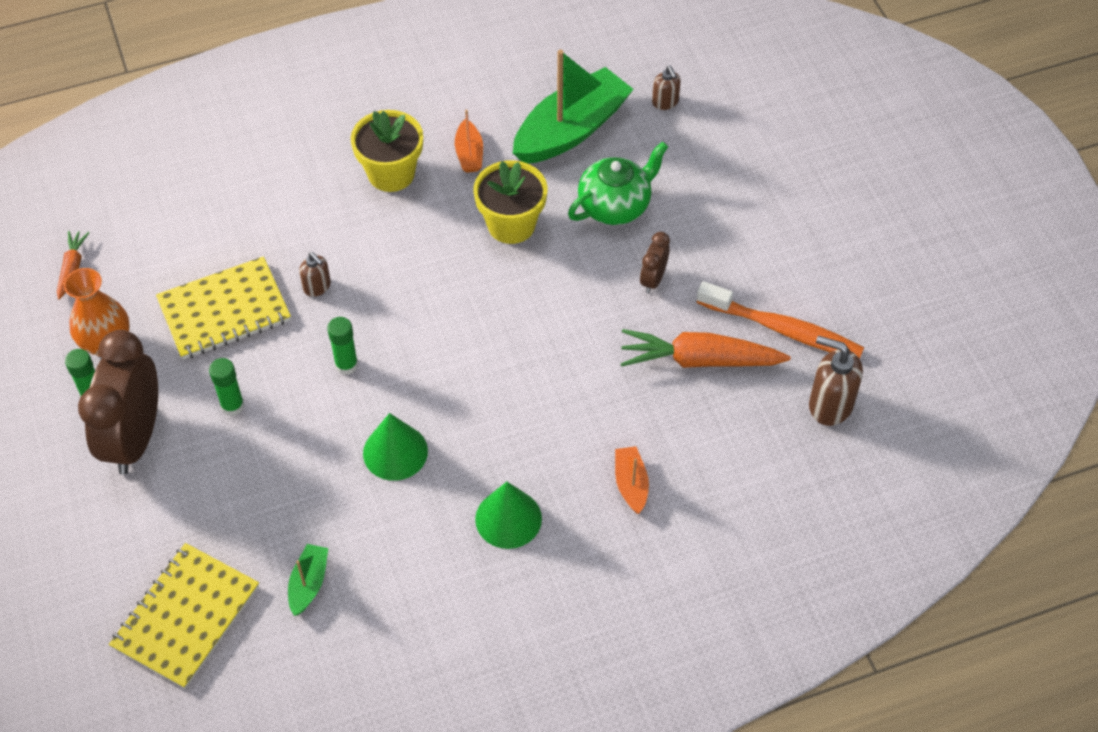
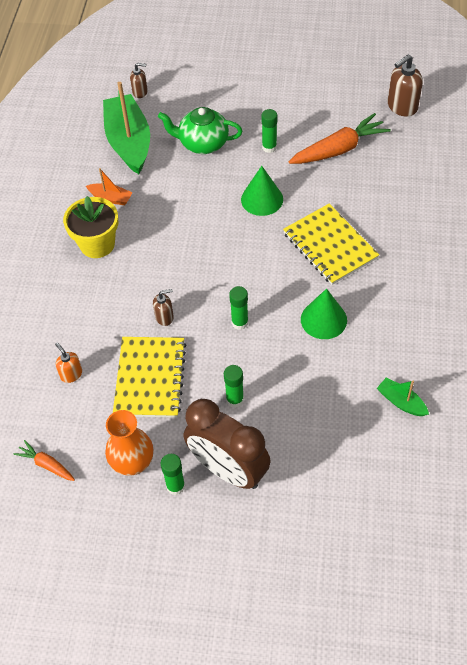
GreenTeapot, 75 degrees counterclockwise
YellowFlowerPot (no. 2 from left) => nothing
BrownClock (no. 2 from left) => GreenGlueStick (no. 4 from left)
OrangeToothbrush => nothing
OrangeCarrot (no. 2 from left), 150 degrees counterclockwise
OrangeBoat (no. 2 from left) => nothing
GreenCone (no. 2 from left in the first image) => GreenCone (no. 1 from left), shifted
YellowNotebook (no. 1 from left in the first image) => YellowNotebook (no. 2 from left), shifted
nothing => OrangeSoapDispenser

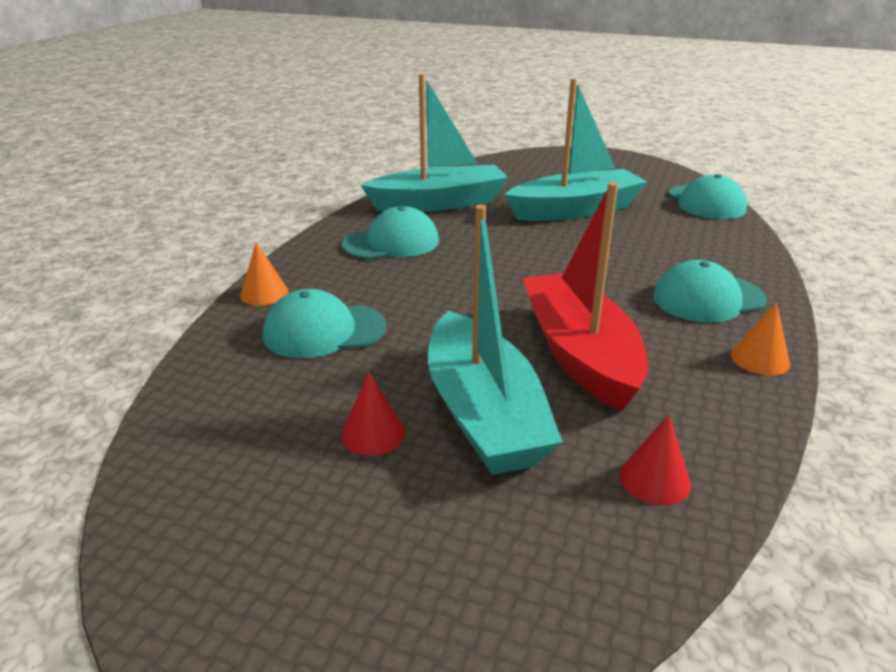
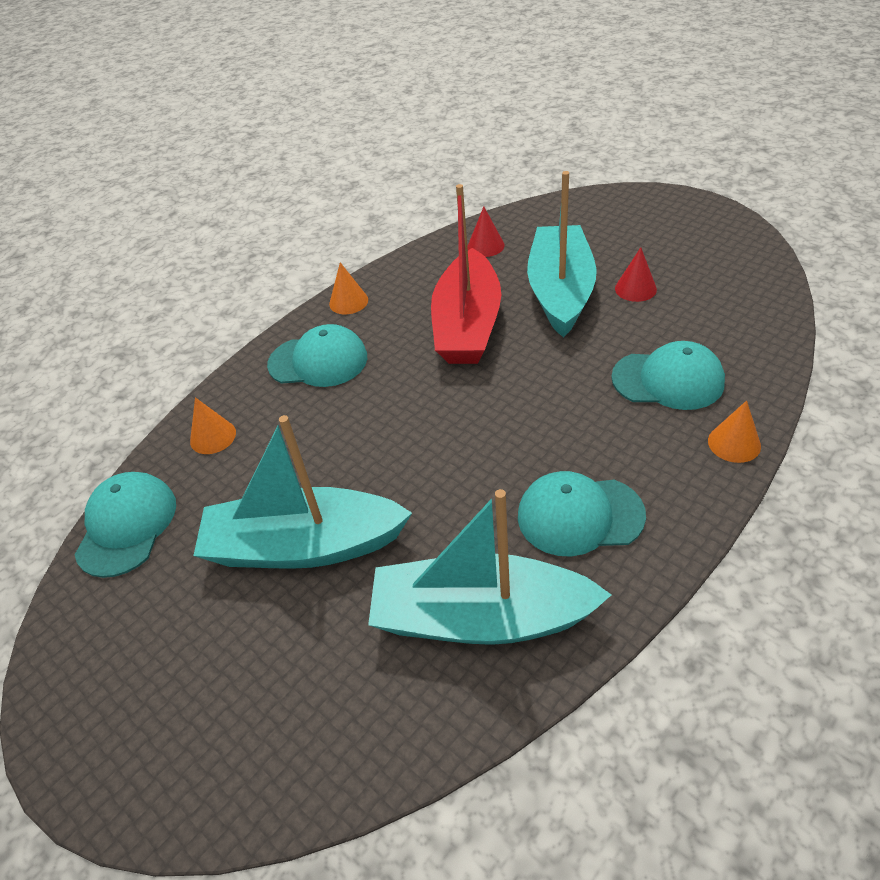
nothing => OrangeCone (no. 1 from left)

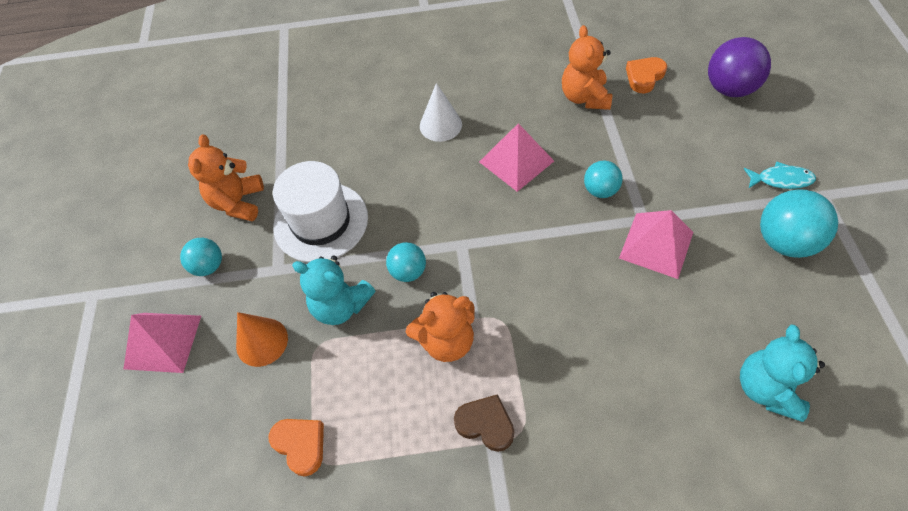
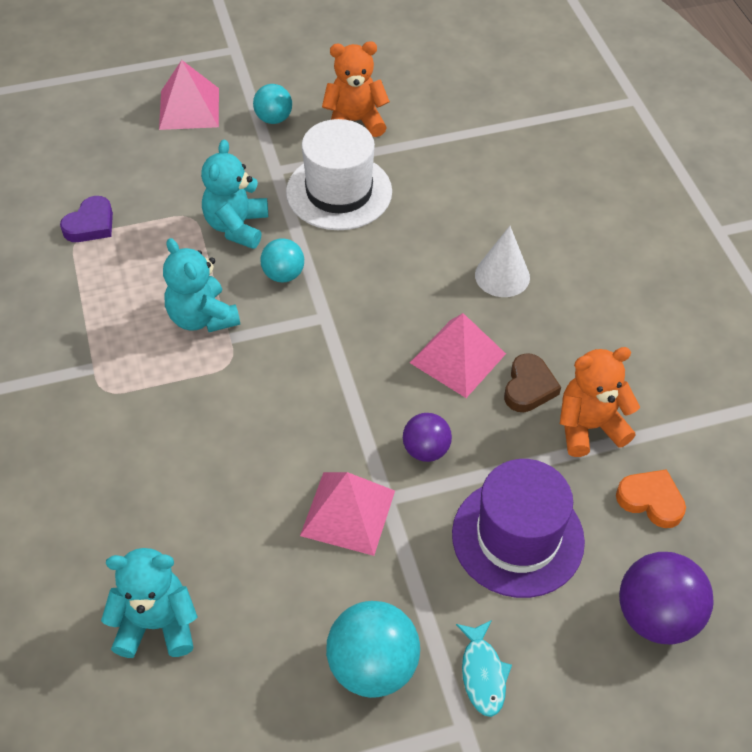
TurquoiseBall (no. 3 from left) => PurpleBall (no. 1 from left)
OrangeTeddyBear (no. 2 from left) => TurquoiseTeddyBear (no. 2 from left)
OrangeCone => nothing
BrownHeart, shifted
OrangeHeart (no. 1 from left) => PurpleHeart
nothing => PurpleHat

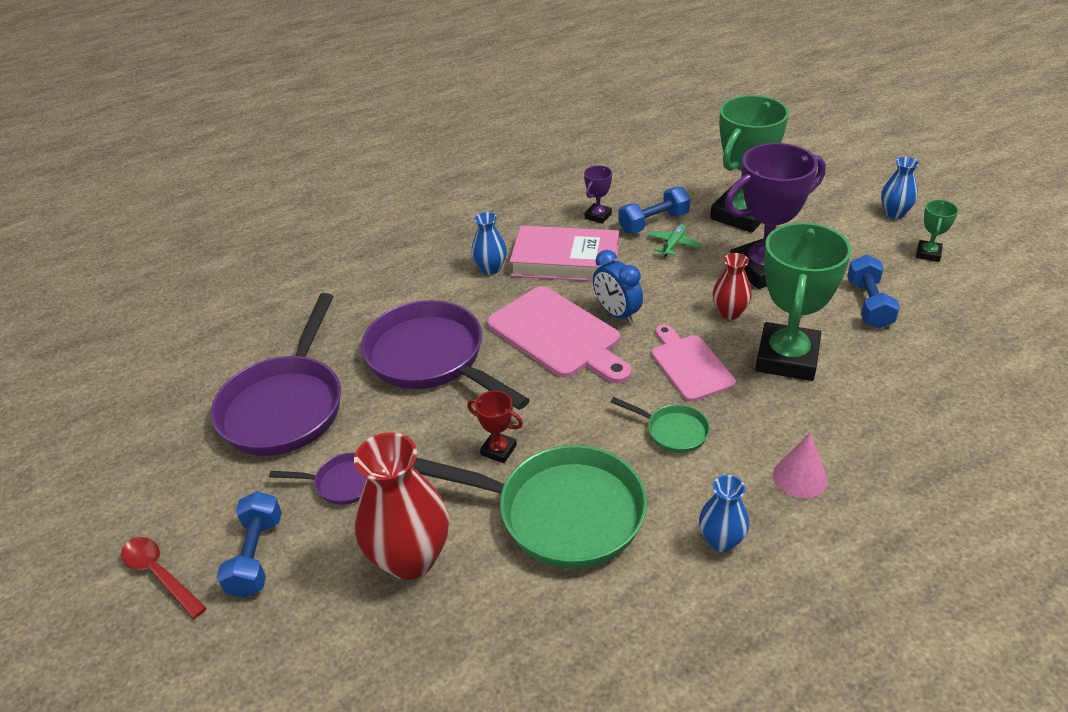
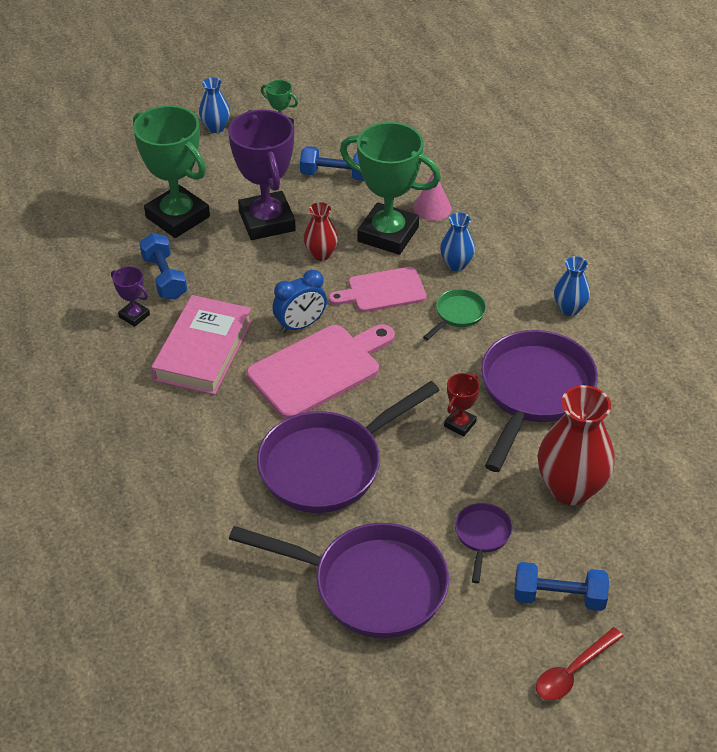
BlueVase (no. 1 from left in the first image) => BlueVase (no. 2 from left), shifted
GreenPlane => nothing
PinkCone, shifted
GreenPan (no. 1 from left) => PurplePan (no. 4 from left)

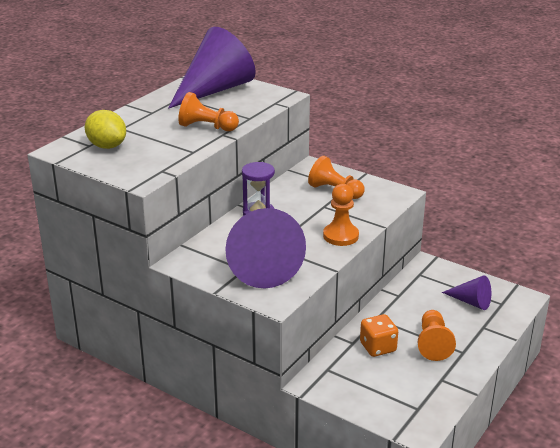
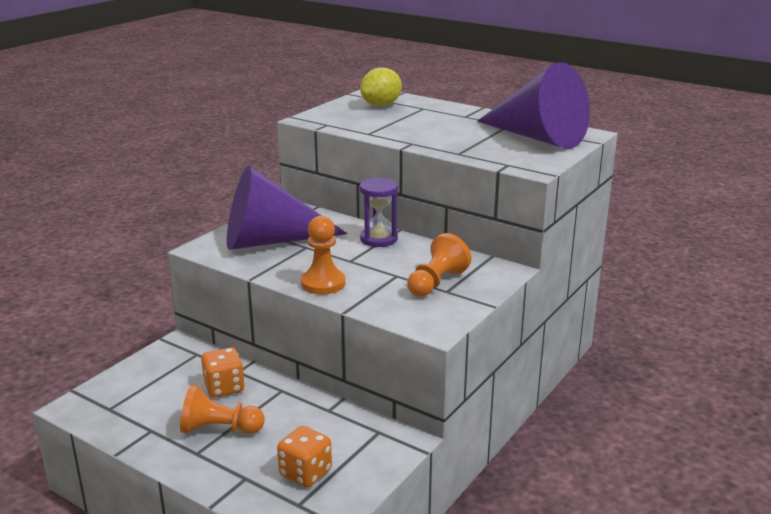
OrangePawn (no. 1 from left) => nothing
PurpleCone (no. 3 from left) => OrangeDice (no. 2 from left)

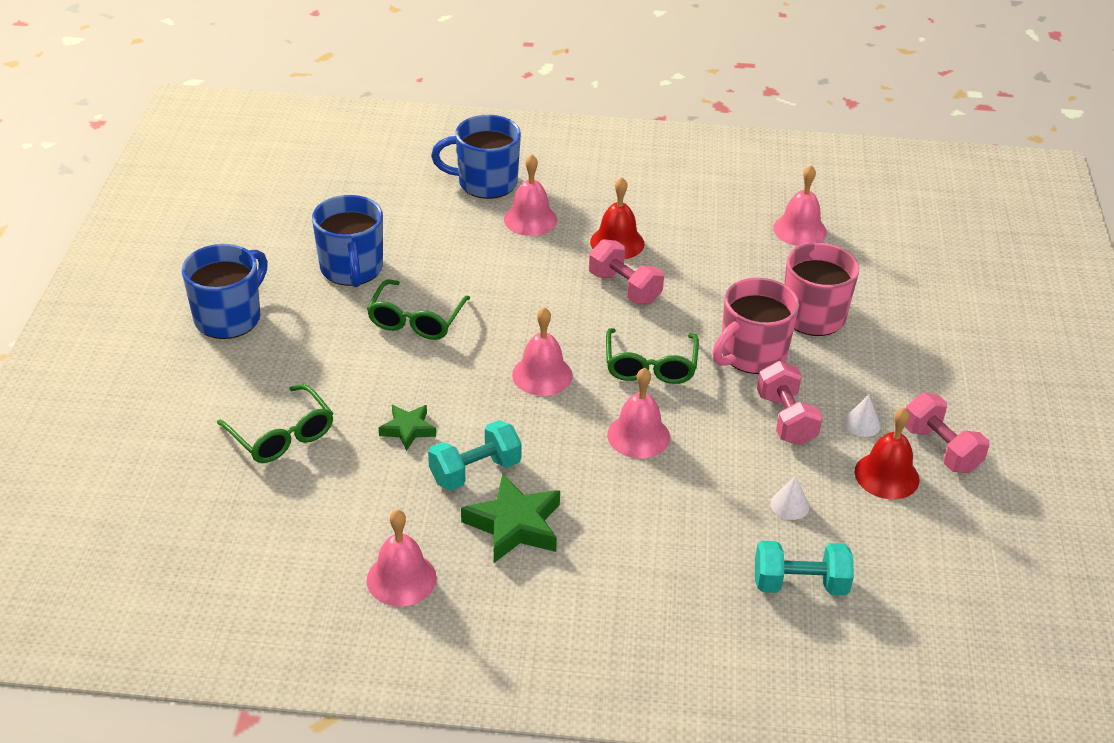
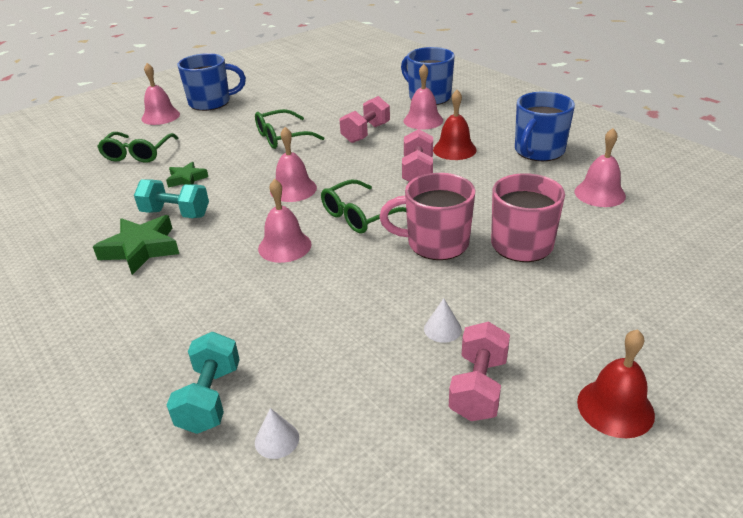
BlueMug (no. 2 from left in the first image) => BlueMug (no. 3 from left), shifted
PinkDumbbell (no. 2 from left in the first image) => PinkDumbbell (no. 1 from left), shifted
RedBell (no. 2 from left), shifted
WhiteCone (no. 1 from left), shifted
PinkBell (no. 1 from left), shifted
TurquoiseDumbbell (no. 2 from left), 45 degrees clockwise

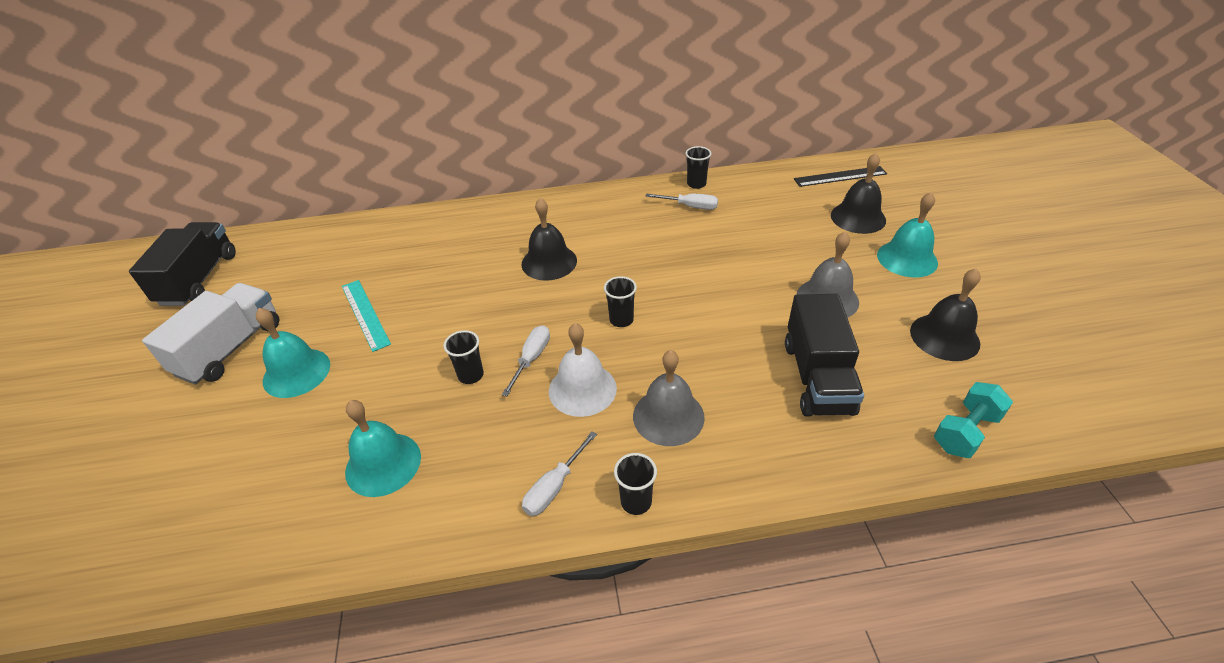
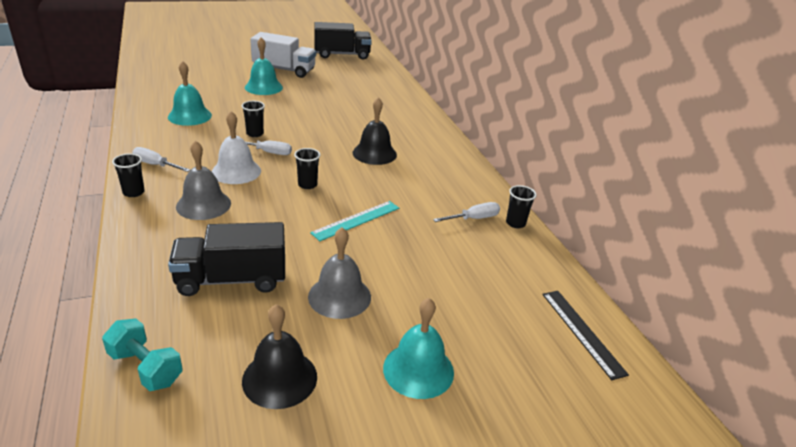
BlackBell (no. 2 from left) => nothing
WhiteScrewdriver (no. 3 from left), 120 degrees counterclockwise
TurquoiseRuler, shifted

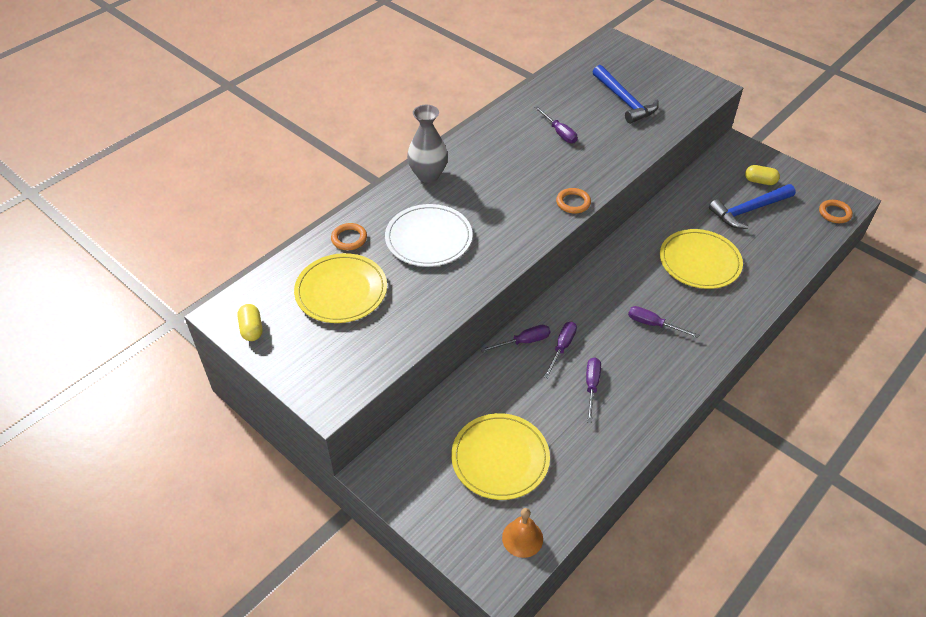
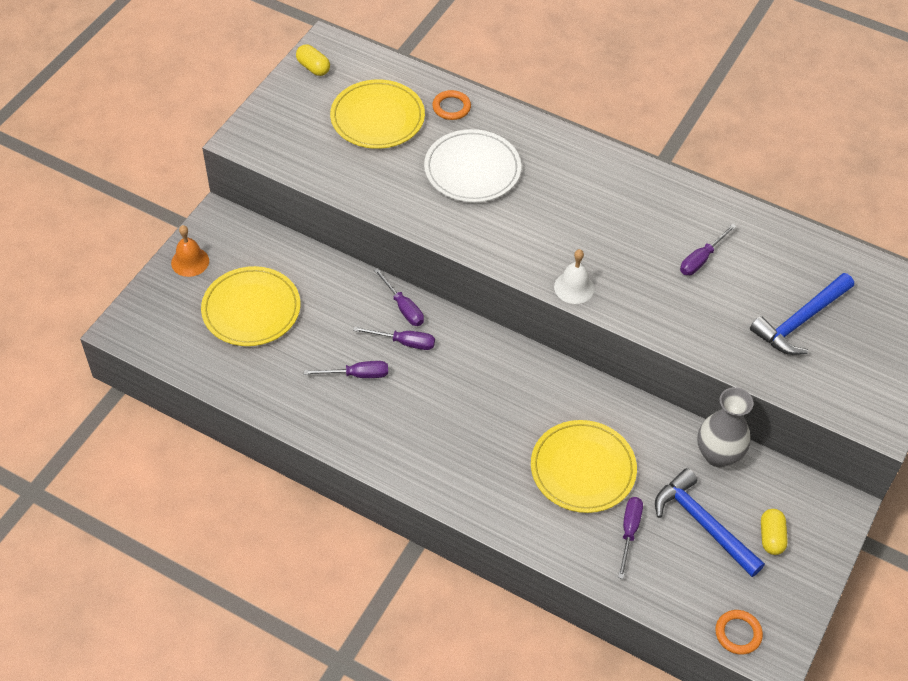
GreyVase, shifted
OrangeRing (no. 2 from left) => WhiteBell
YellowCapsule (no. 1 from left), 75 degrees clockwise
PurpleScrewdriver (no. 5 from left in the first image) => PurpleScrewdriver (no. 4 from left), shifted
OrangeBell, shifted

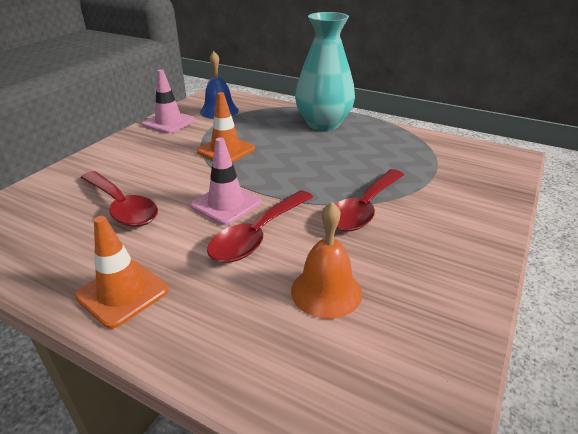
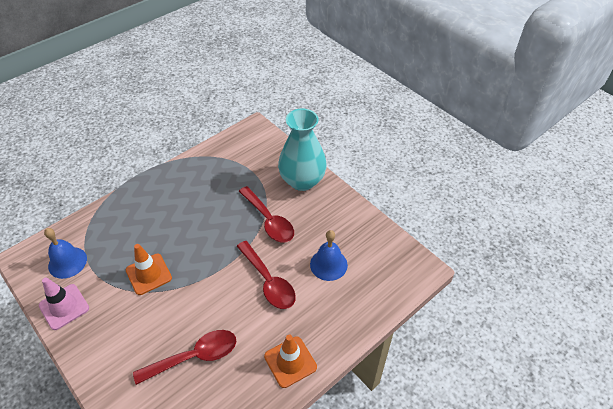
TurquoiseVase, shifted
PinkTrafficCone (no. 2 from left) => nothing
OrangeBell => BlueBell (no. 2 from left)

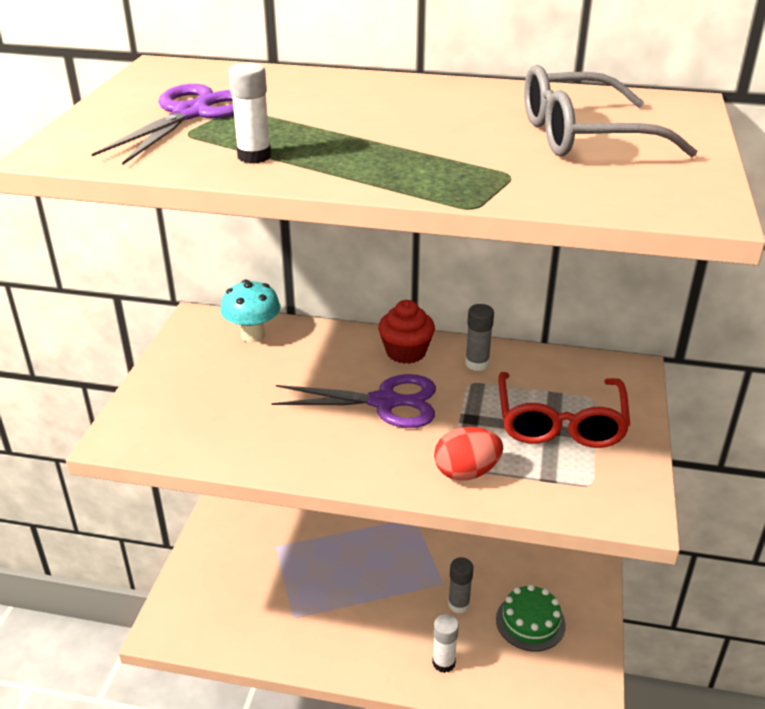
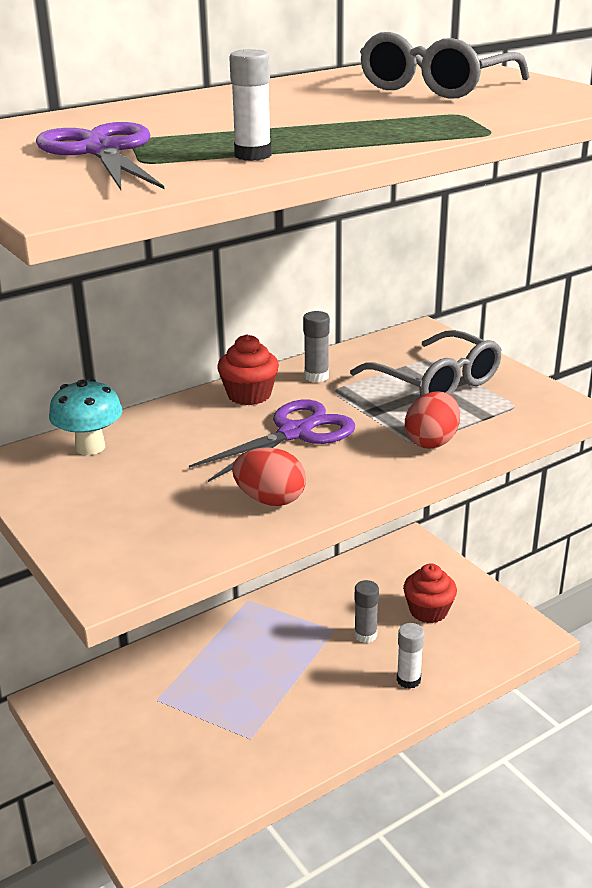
RedGlasses => GreyGlasses (no. 1 from left)
GreenCake => RedCupcake (no. 2 from left)
nothing => RedEgg (no. 1 from left)

